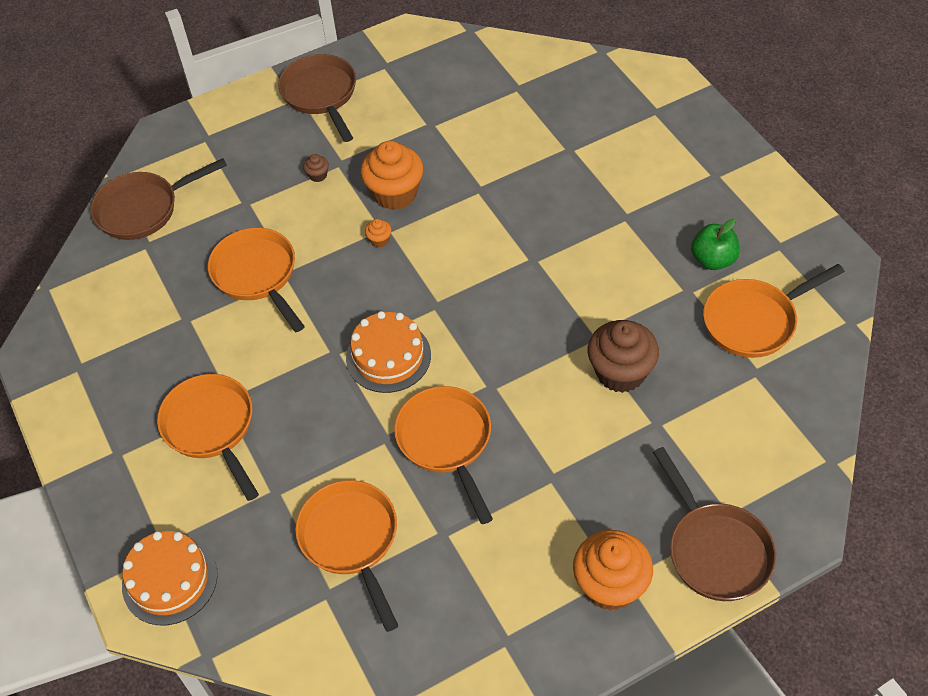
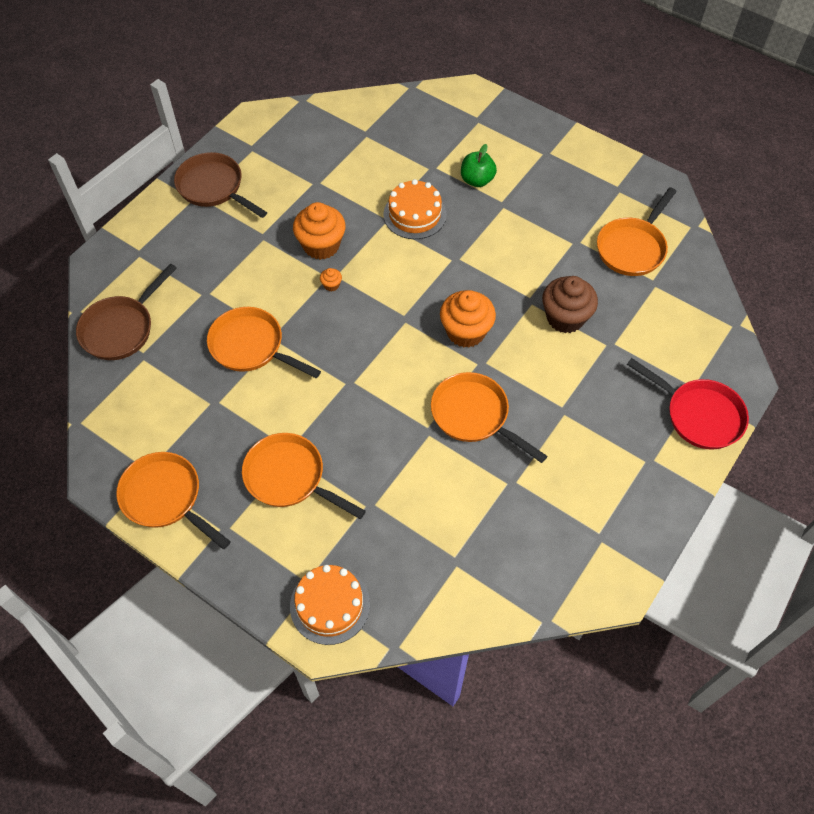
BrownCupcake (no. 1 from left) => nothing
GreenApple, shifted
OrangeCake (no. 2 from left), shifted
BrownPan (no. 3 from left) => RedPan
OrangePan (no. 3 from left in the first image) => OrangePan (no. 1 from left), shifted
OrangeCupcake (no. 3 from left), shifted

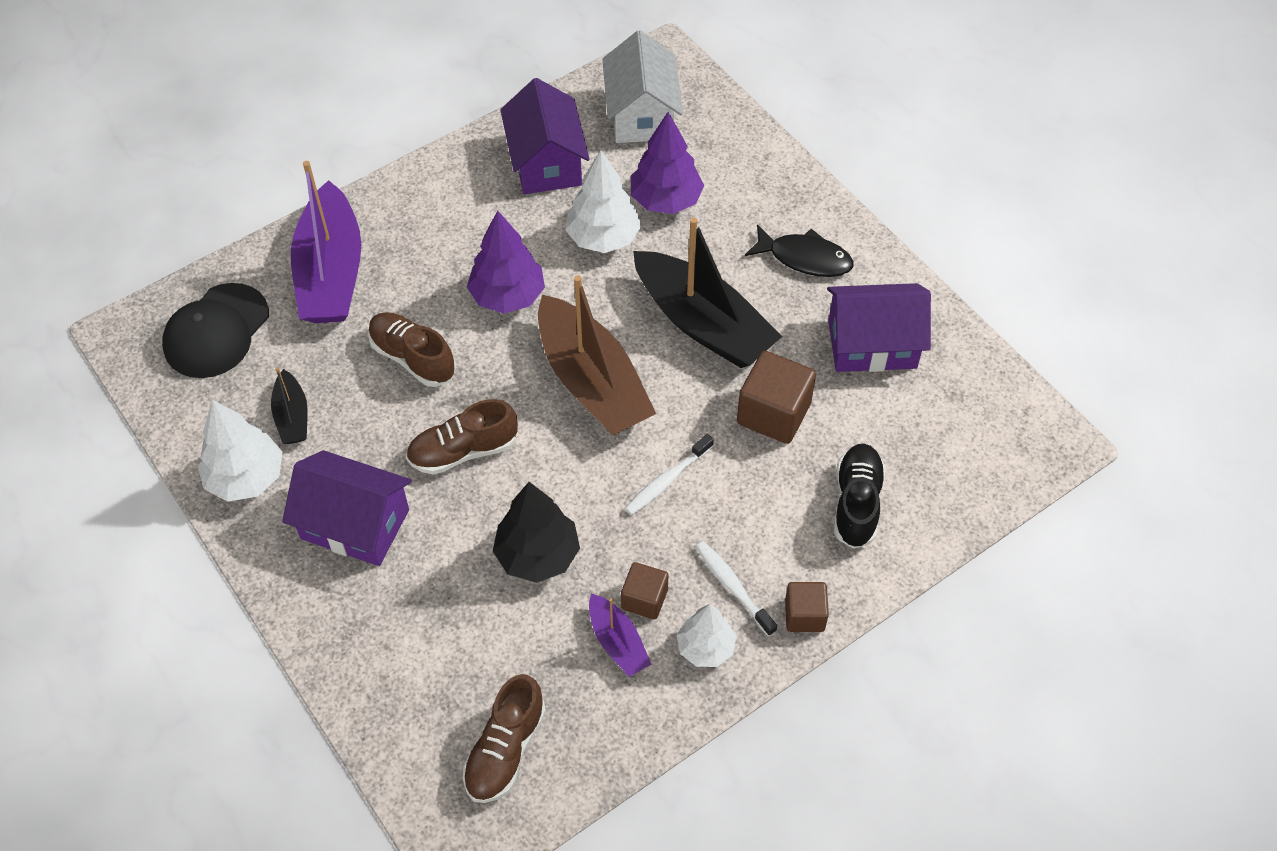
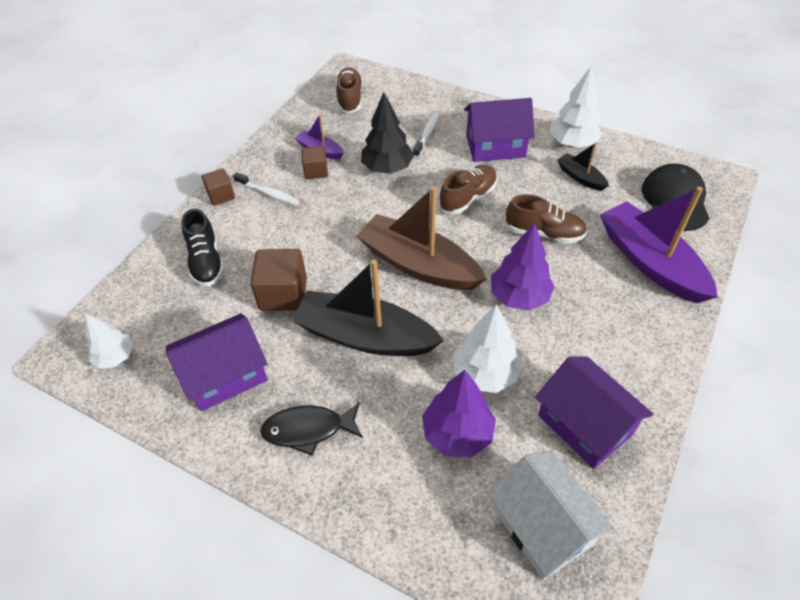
WhiteToothbrush (no. 1 from left in the first image) => WhiteToothbrush (no. 2 from left), shifted
WhiteTree (no. 3 from left in the first image) => WhiteTree (no. 1 from left), shifted

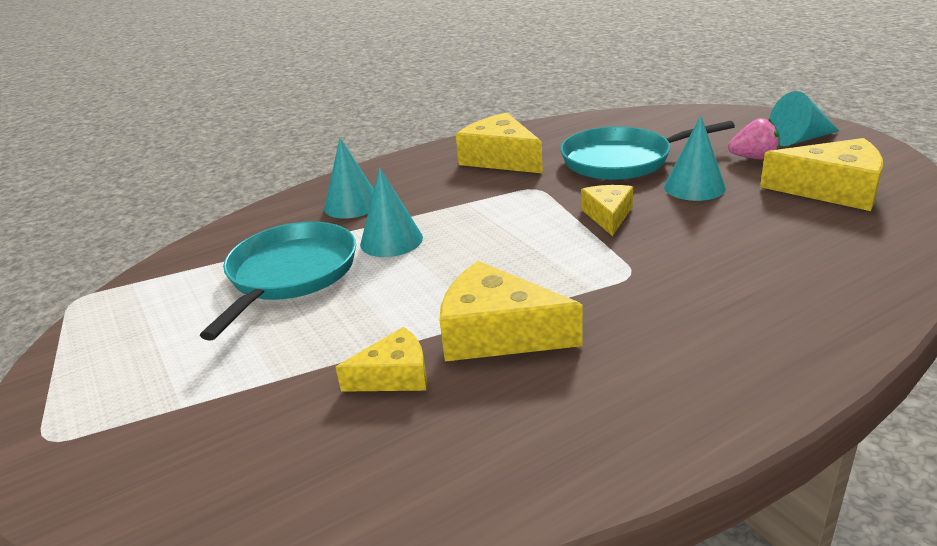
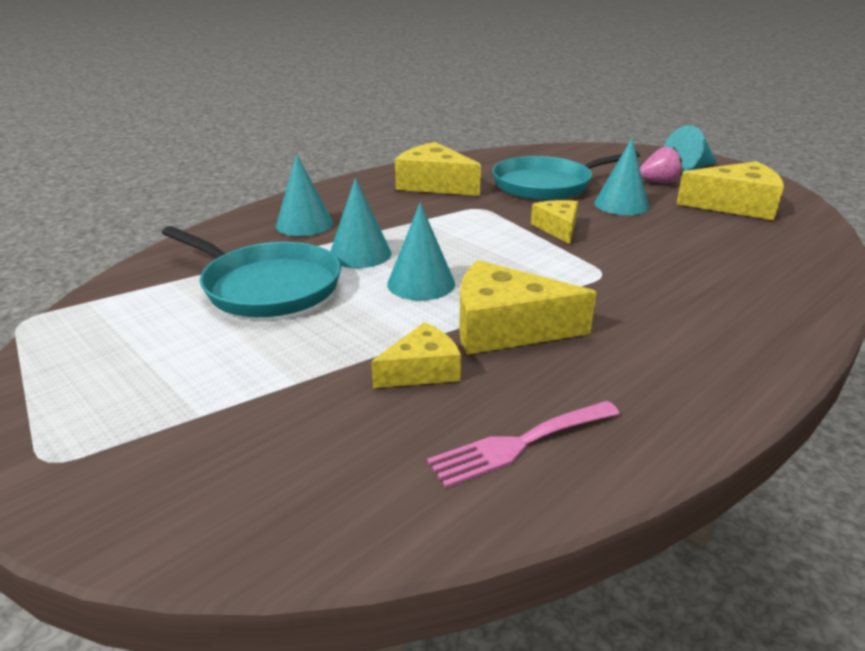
TurquoisePan (no. 1 from left), 120 degrees clockwise
nothing => TurquoiseCone (no. 3 from left)
nothing => PinkFork

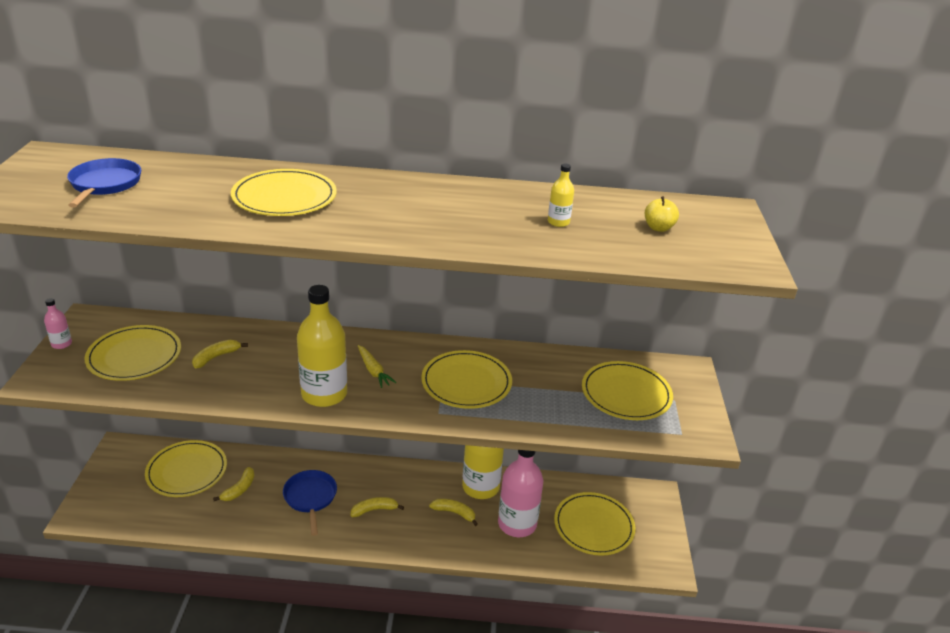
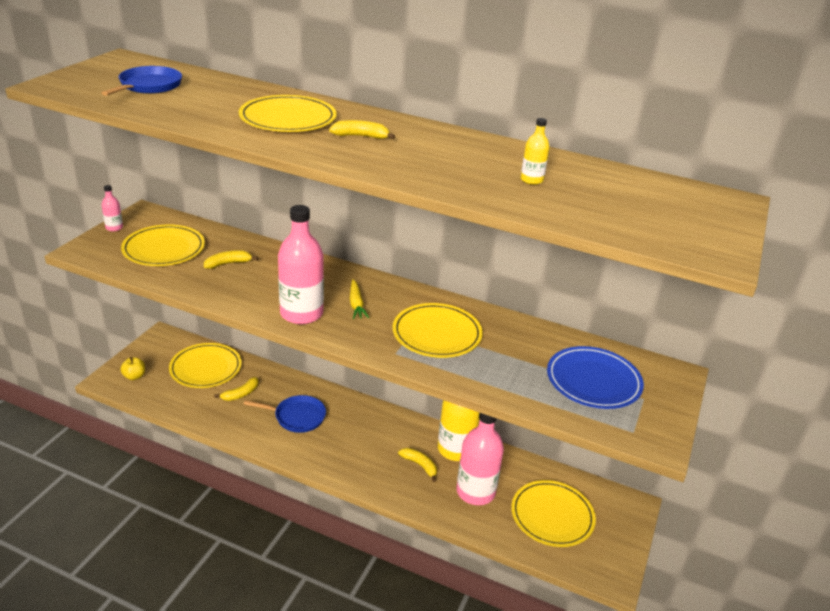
YellowApple, shifted
YellowBottle (no. 1 from left) => PinkBottle (no. 2 from left)
YellowPlate (no. 6 from left) => BluePlate
BluePan (no. 2 from left), 90 degrees clockwise
YellowBanana (no. 3 from left), shifted

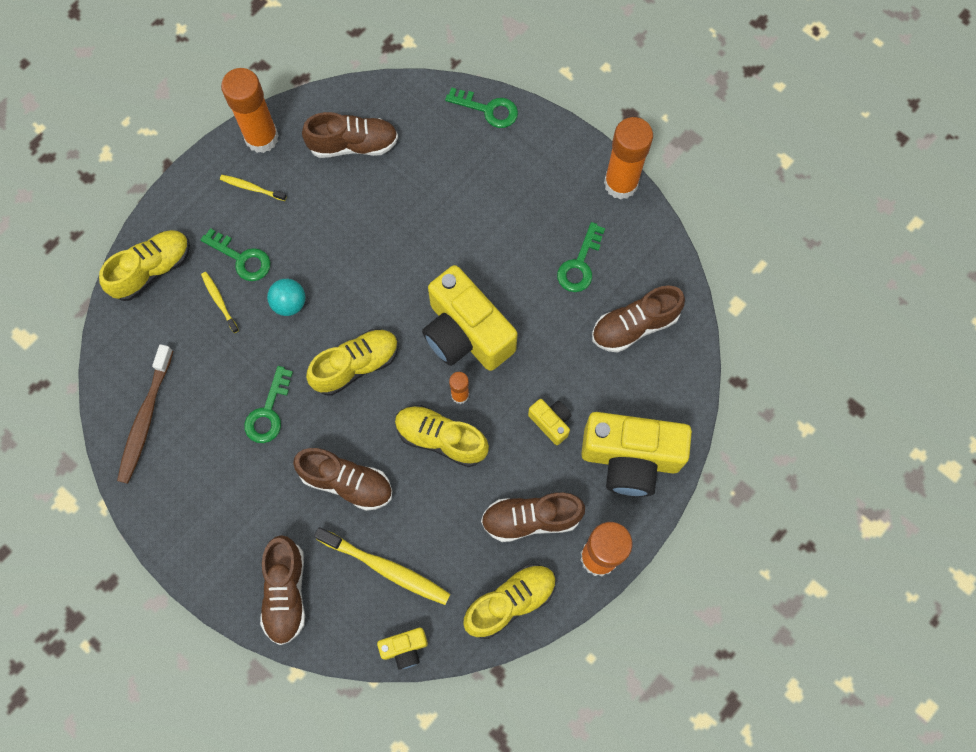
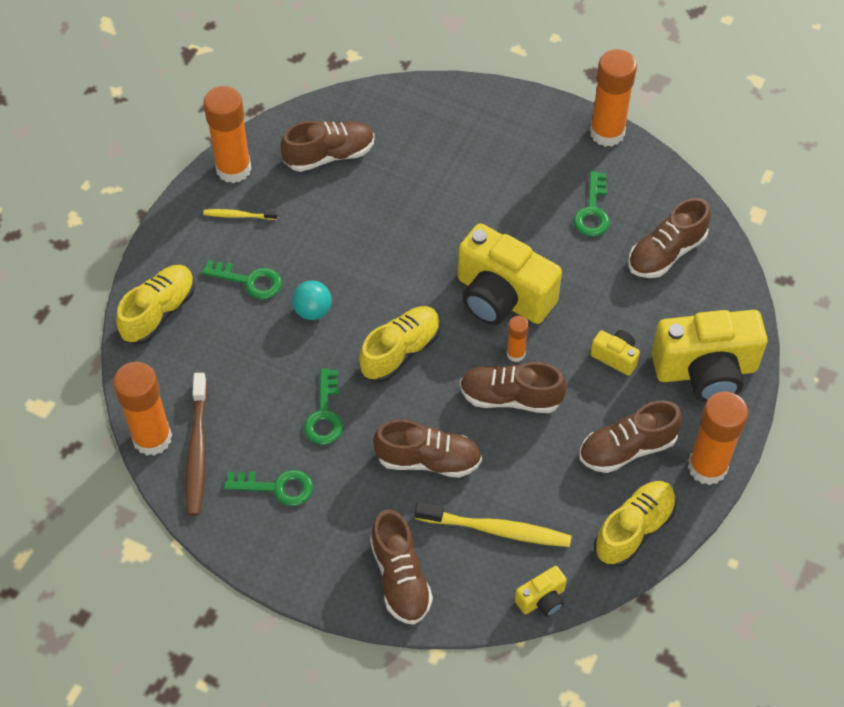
GreenKey (no. 3 from left in the first image) => GreenKey (no. 2 from left), shifted
YellowToothbrush (no. 1 from left) => nothing
YellowShoe (no. 3 from left) => BrownShoe (no. 4 from left)
nothing => OrangeGlueStick (no. 1 from left)

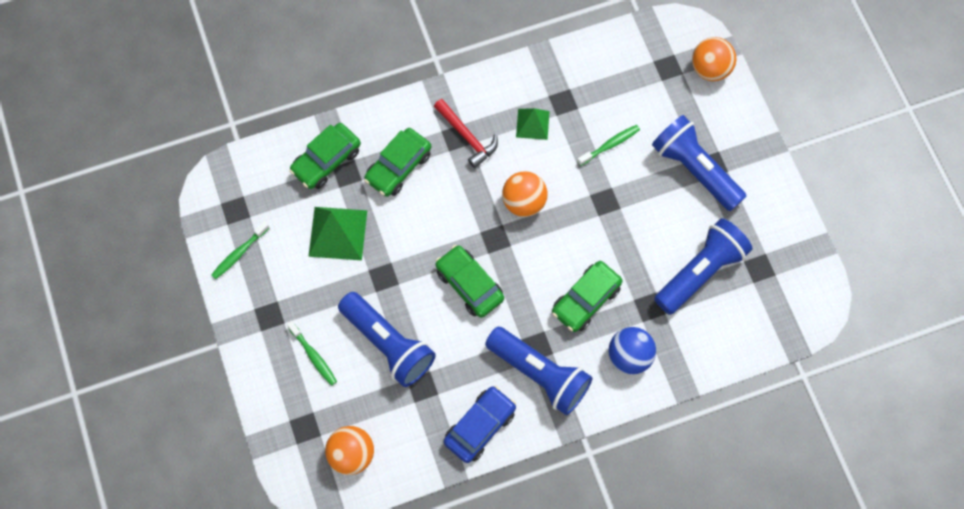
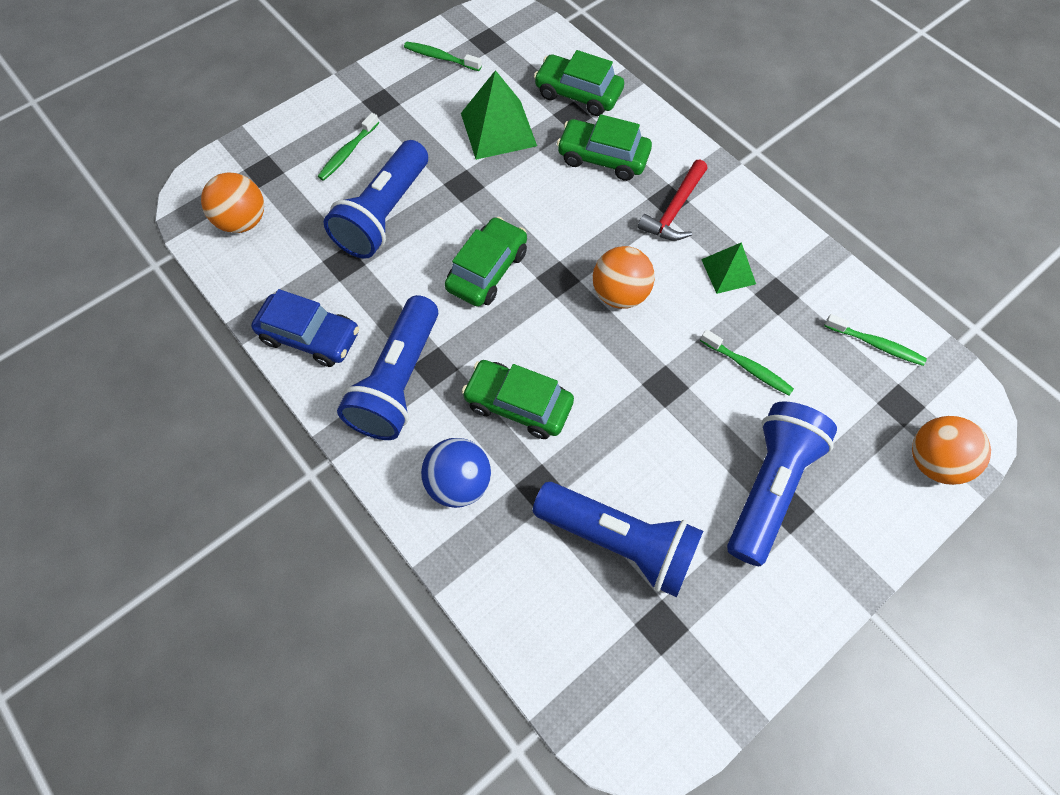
nothing => GreenToothbrush (no. 4 from left)

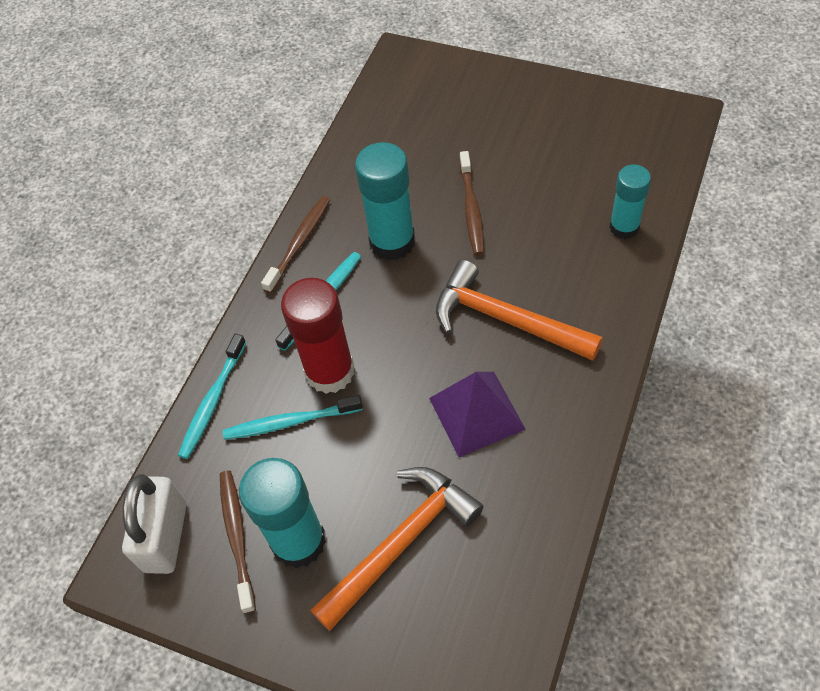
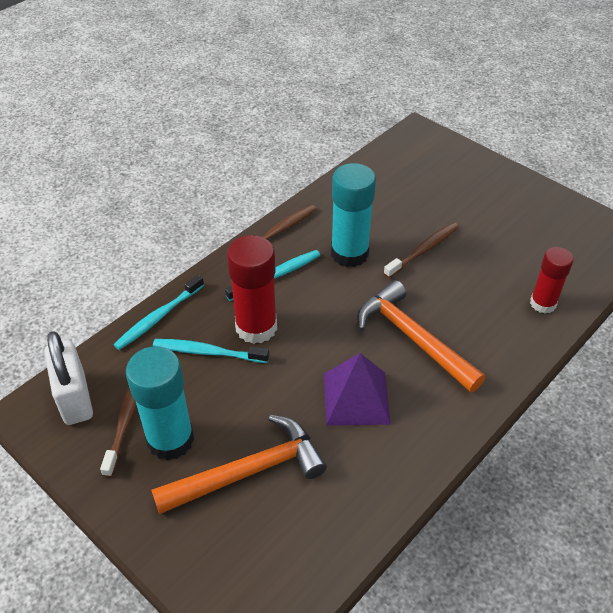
BrownToothbrush (no. 3 from left), 150 degrees counterclockwise
TurquoiseGlueStick (no. 3 from left) => RedGlueStick (no. 2 from left)
WhitePadlock, 45 degrees counterclockwise

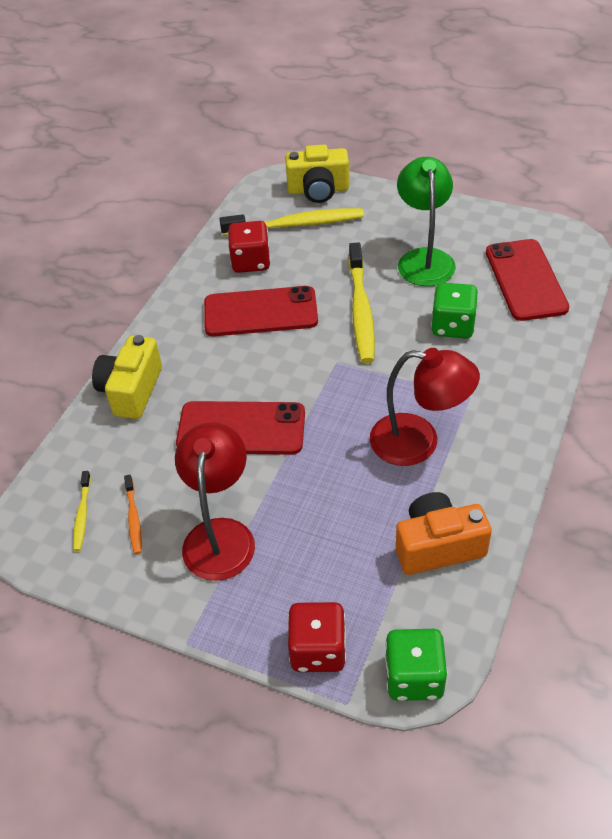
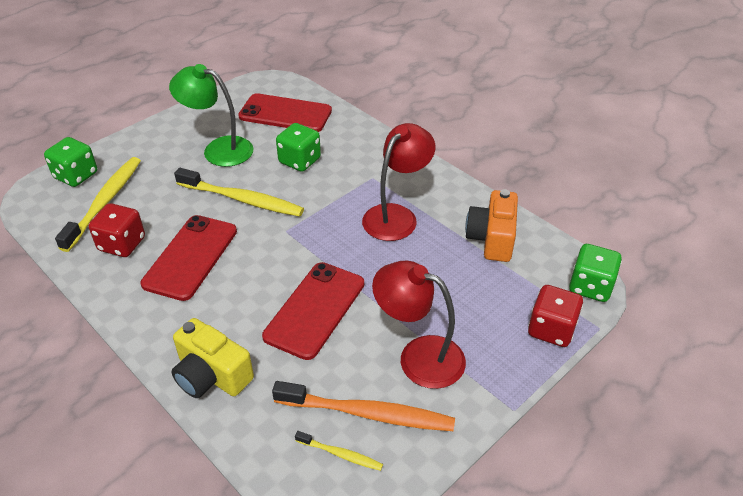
YellowCamera (no. 2 from left) => GreenDice (no. 1 from left)
OrangeToothbrush, x2.06

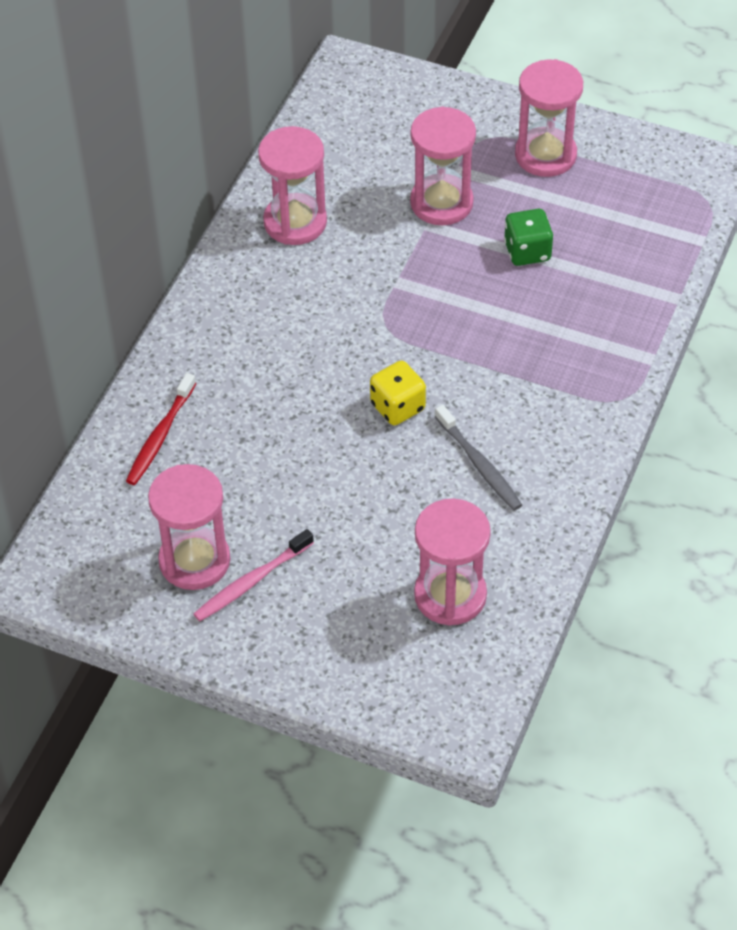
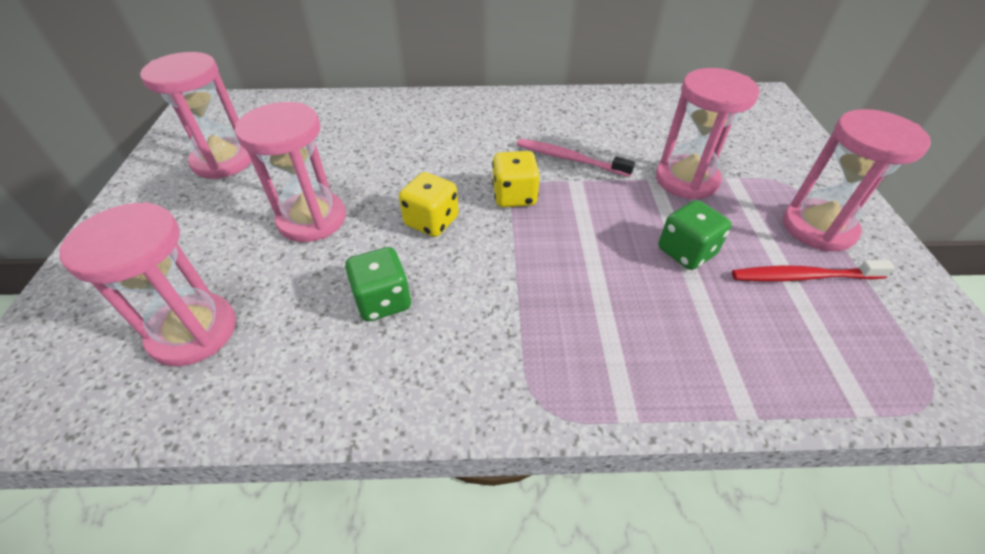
PinkHourglass (no. 2 from left in the first image) => PinkHourglass (no. 3 from left), shifted
RedToothbrush, shifted
GreyToothbrush => GreenDice (no. 1 from left)
PinkToothbrush, shifted
nothing => YellowDice (no. 2 from left)

